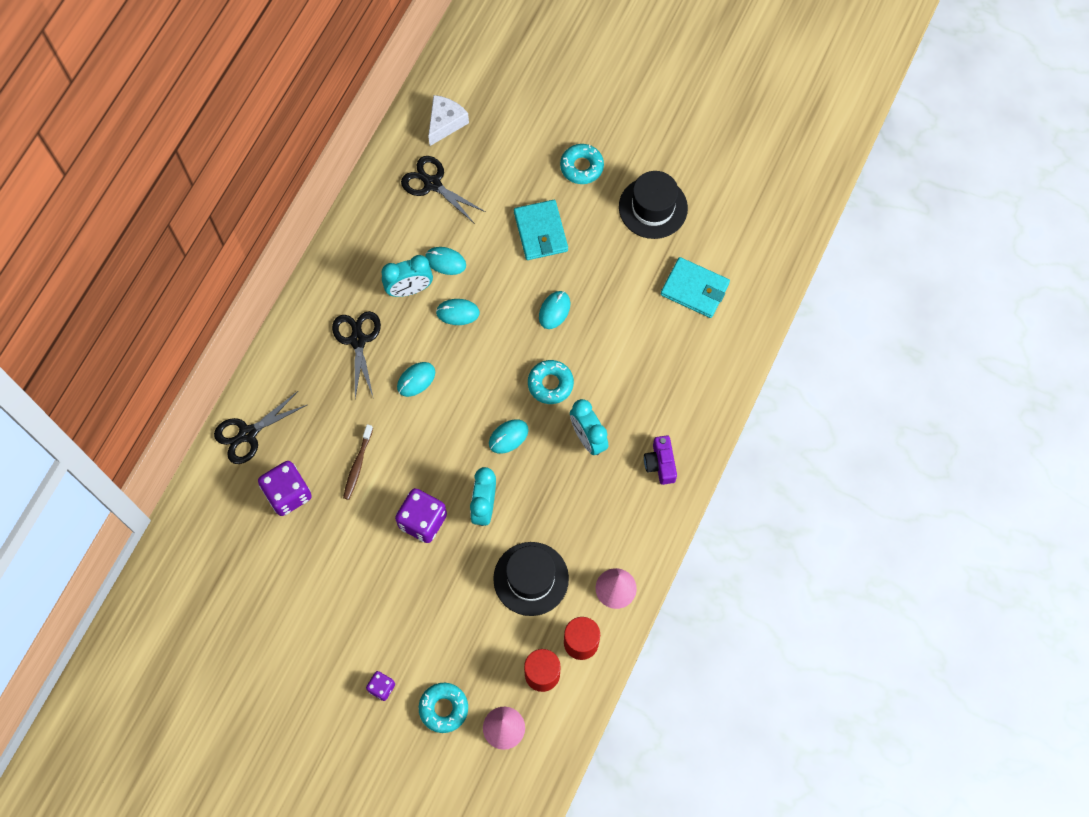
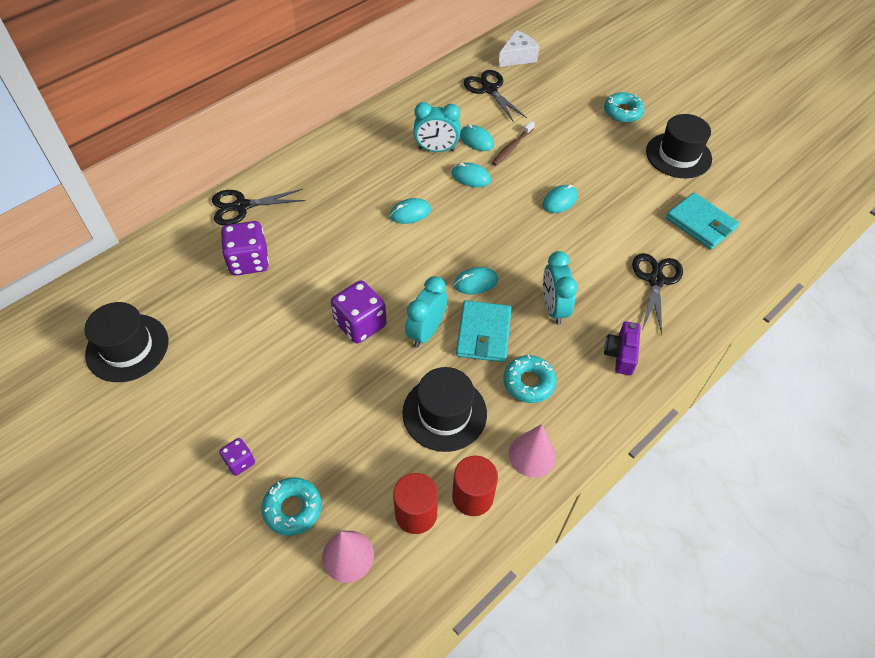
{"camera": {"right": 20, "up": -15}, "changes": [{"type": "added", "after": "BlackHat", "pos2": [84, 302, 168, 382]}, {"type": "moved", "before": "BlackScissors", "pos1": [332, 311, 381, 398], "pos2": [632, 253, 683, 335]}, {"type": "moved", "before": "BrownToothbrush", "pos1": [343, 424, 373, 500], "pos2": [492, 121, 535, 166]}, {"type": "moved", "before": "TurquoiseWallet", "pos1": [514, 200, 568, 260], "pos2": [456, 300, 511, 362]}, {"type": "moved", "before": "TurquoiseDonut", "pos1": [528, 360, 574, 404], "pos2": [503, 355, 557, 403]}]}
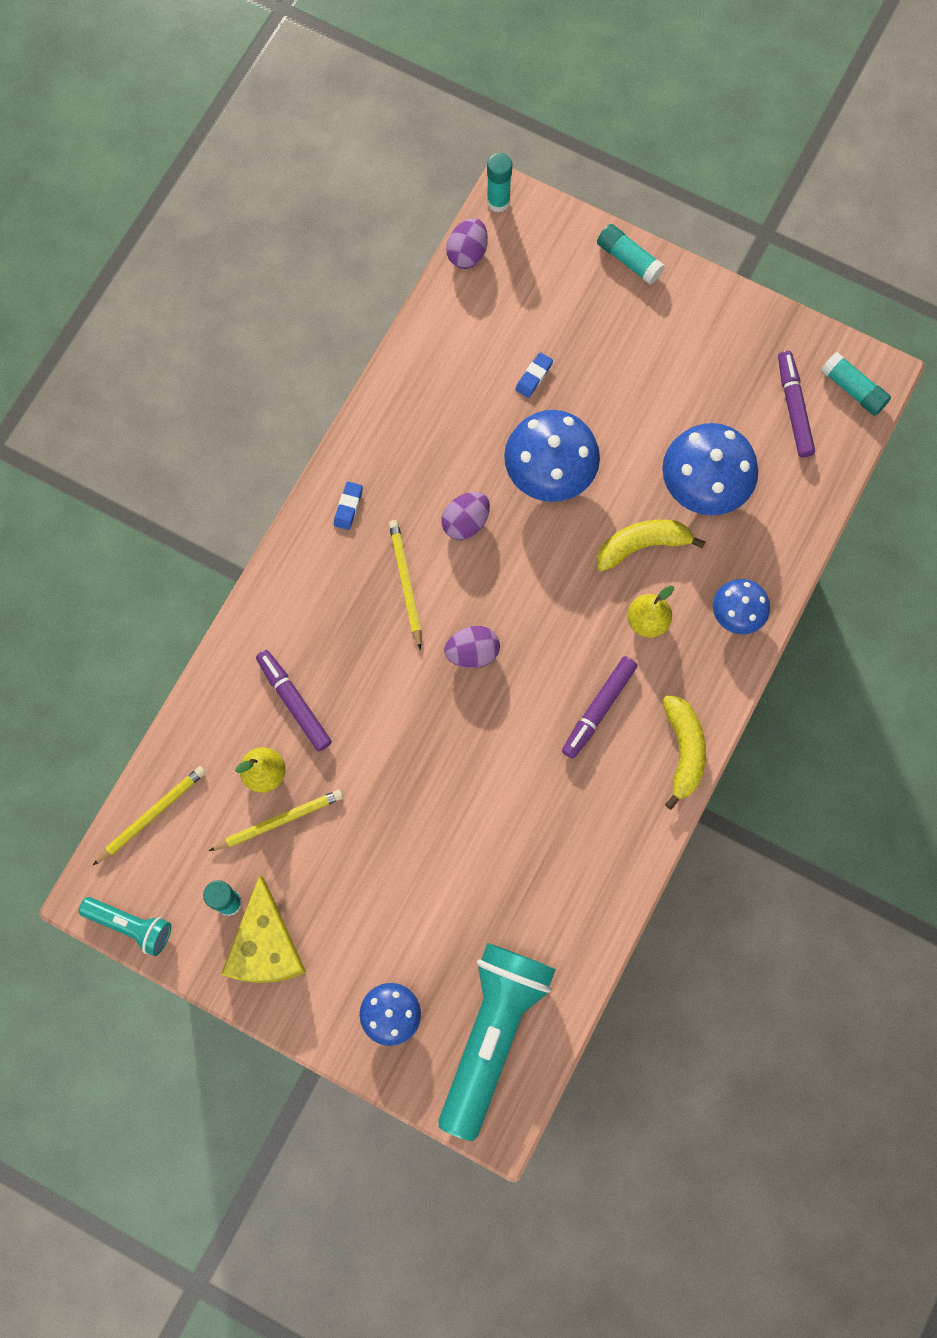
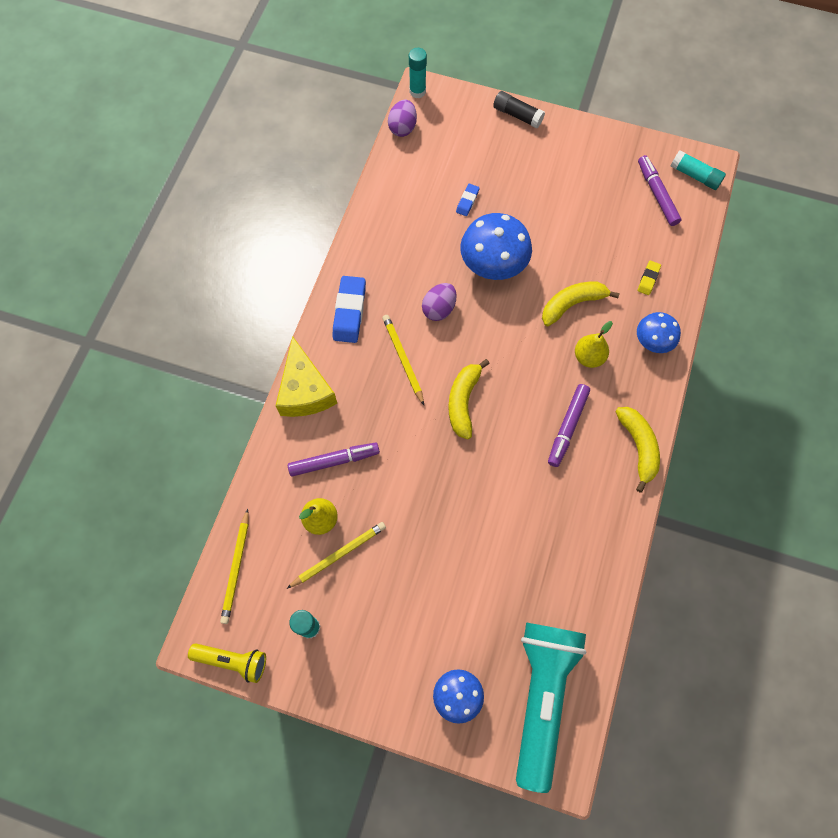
{"camera": {"right": -10, "up": -5}, "changes": [{"type": "removed", "before": "BlueMushroom", "pos1": [662, 423, 758, 515]}, {"type": "added", "after": "YellowEraser", "pos2": [637, 261, 661, 295]}, {"type": "moved", "before": "YellowCheese", "pos1": [221, 875, 306, 983], "pos2": [276, 336, 337, 417]}, {"type": "replaced", "before": "PurpleEgg", "after": "YellowBanana", "pos1": [444, 626, 500, 668], "pos2": [448, 359, 490, 439]}, {"type": "recoloured", "before": "TurquoiseFlashlight", "after": "YellowFlashlight", "pos1": [79, 897, 171, 956], "pos2": [188, 643, 266, 683]}, {"type": "recoloured", "before": "TurquoiseGlueStick", "after": "BlackGlueStick", "pos1": [597, 224, 665, 285], "pos2": [493, 91, 545, 128]}, {"type": "turned", "before": "YellowPencil", "pos1": [93, 766, 206, 865], "pos2": [220, 509, 249, 624], "turn": 150}, {"type": "turned", "before": "PurpleMarker", "pos1": [256, 650, 332, 751], "pos2": [288, 442, 380, 477], "turn": 120}, {"type": "resized", "before": "BlueEraser", "pos1": [334, 481, 363, 530], "pos2": [333, 276, 366, 343], "scale": 1.9}]}
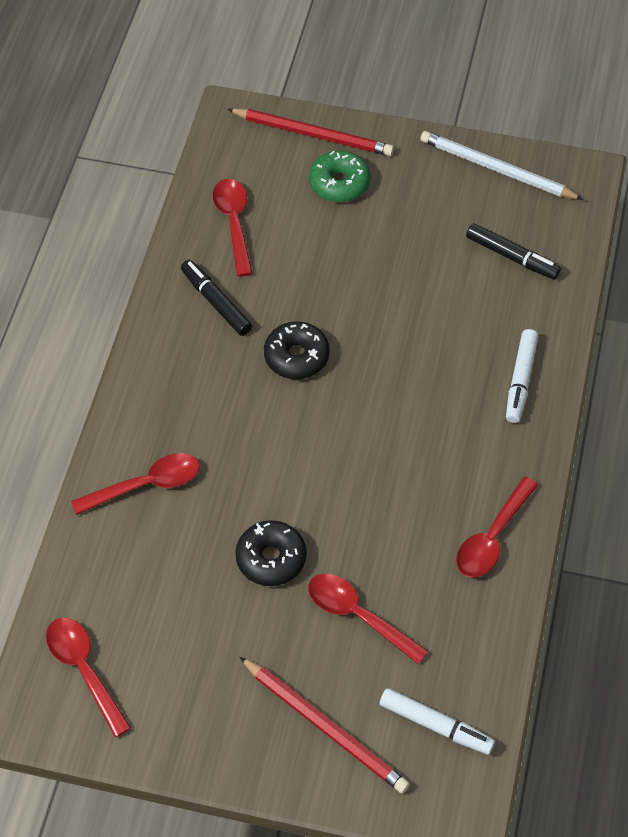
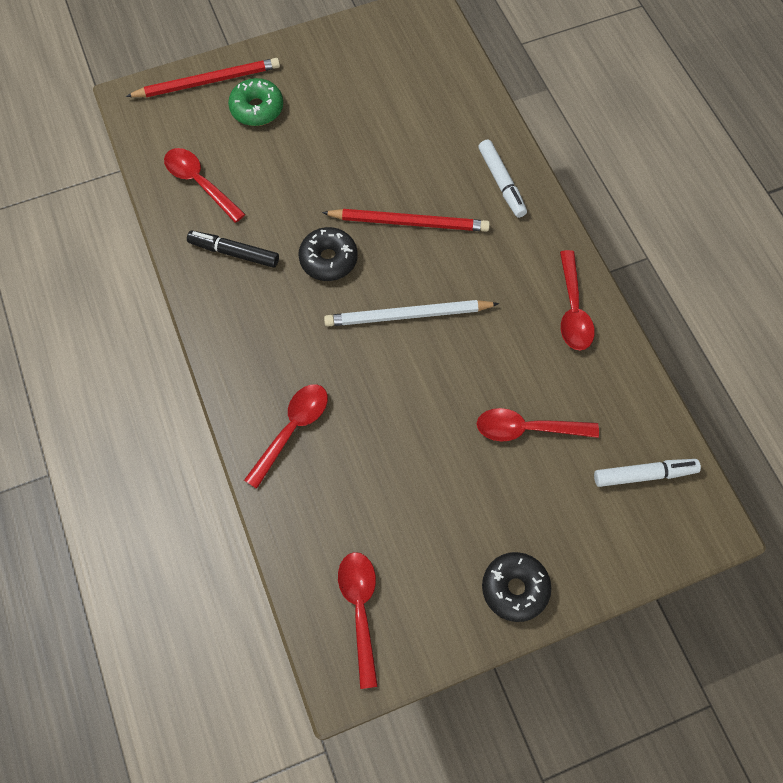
{"camera": {"right": -35, "up": 10}, "changes": [{"type": "removed", "before": "BlackMarker", "pos1": [466, 223, 561, 279]}, {"type": "moved", "before": "BlackDonut", "pos1": [235, 520, 306, 586], "pos2": [482, 552, 551, 622]}, {"type": "moved", "before": "RedPencil", "pos1": [240, 657, 410, 794], "pos2": [322, 209, 490, 232]}, {"type": "moved", "before": "WhitePencil", "pos1": [420, 131, 584, 200], "pos2": [324, 300, 499, 327]}, {"type": "turned", "before": "RedSpoon", "pos1": [46, 618, 131, 737], "pos2": [338, 552, 378, 689], "turn": 60}]}
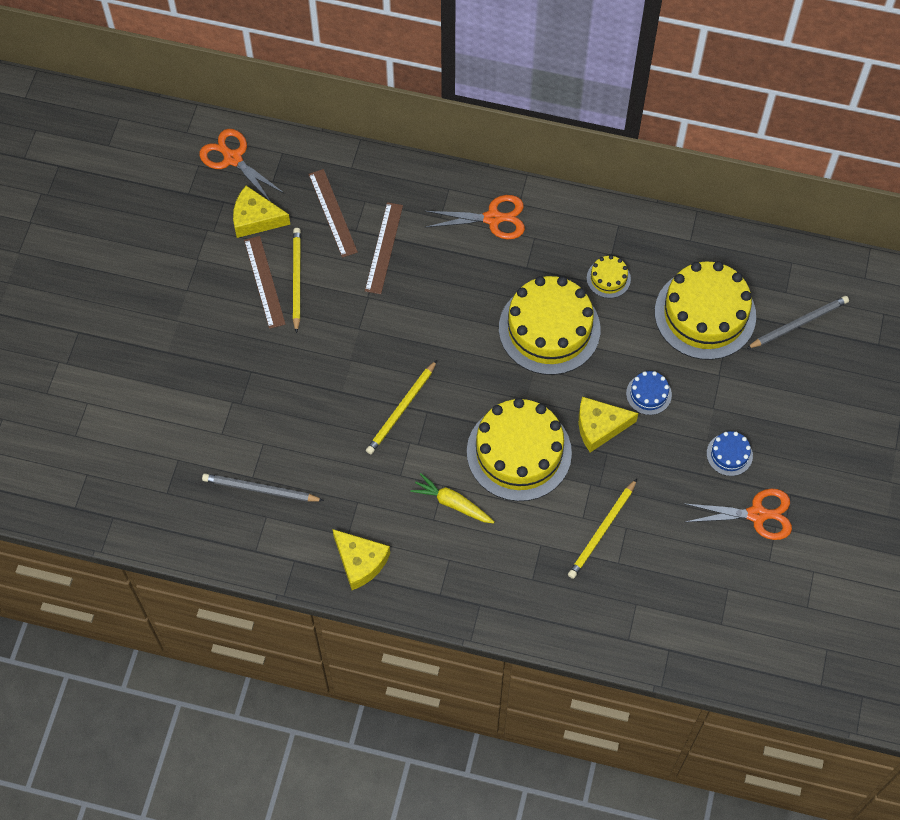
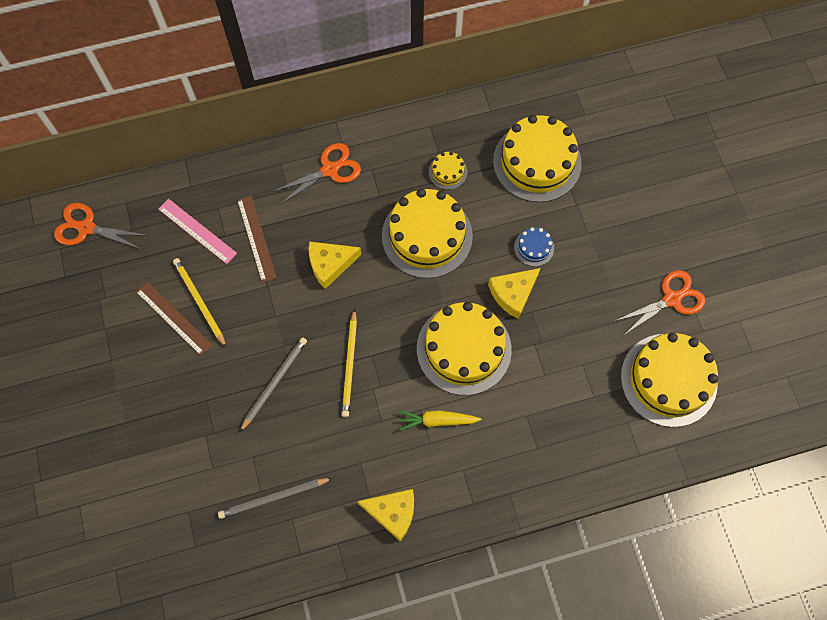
{"camera": {"right": -30, "up": 5}, "changes": [{"type": "removed", "before": "YellowPencil", "pos1": [568, 479, 637, 579]}, {"type": "removed", "before": "BlueCake", "pos1": [707, 431, 753, 476]}, {"type": "added", "after": "YellowCake", "pos2": [621, 333, 718, 427]}, {"type": "moved", "before": "YellowCheese", "pos1": [233, 186, 290, 238], "pos2": [308, 241, 361, 289]}, {"type": "moved", "before": "GreyPencil", "pos1": [746, 296, 849, 349], "pos2": [240, 337, 307, 432]}, {"type": "recoloured", "before": "BrownRuler", "after": "PinkRuler", "pos1": [308, 169, 358, 258], "pos2": [158, 199, 237, 264]}]}
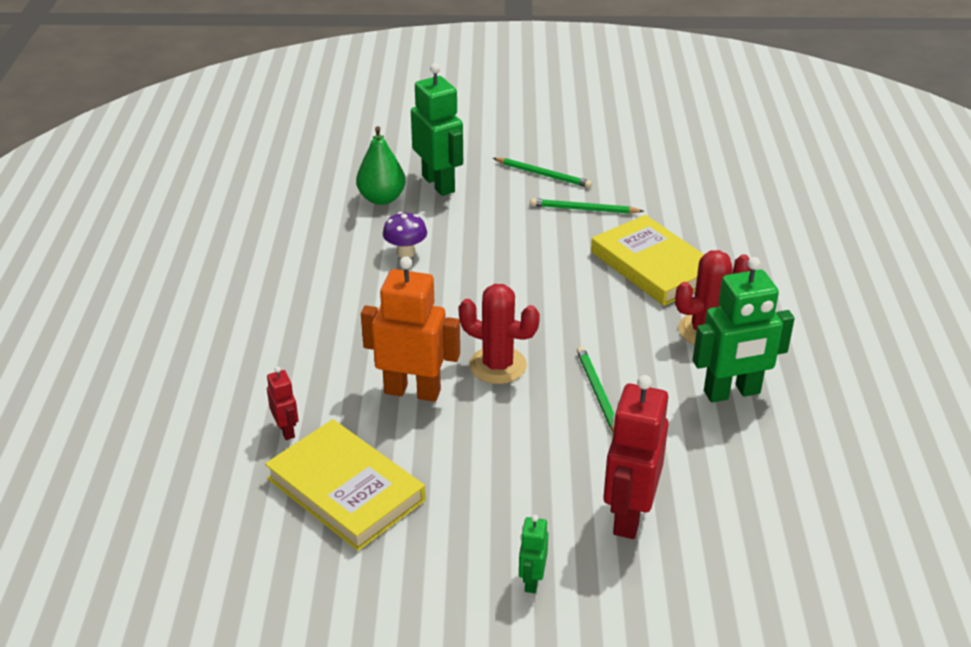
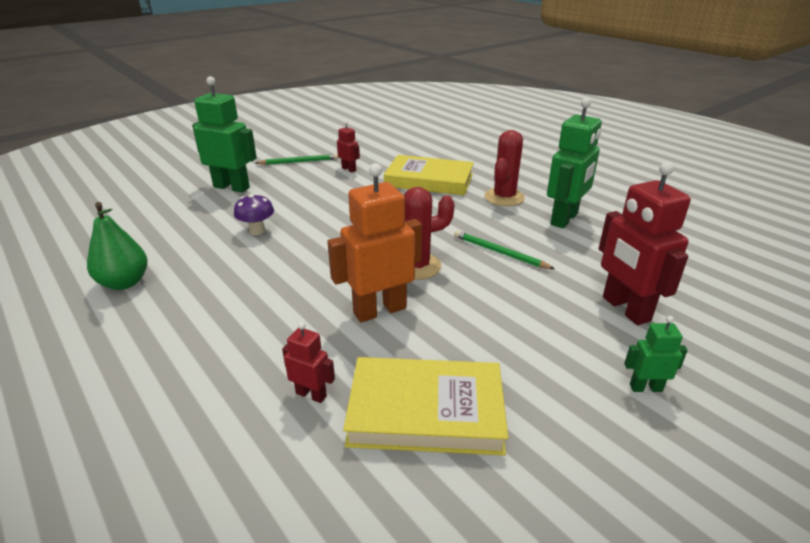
{"camera": {"right": -40, "up": -5}, "changes": [{"type": "moved", "before": "GreenPear", "pos1": [356, 126, 406, 205], "pos2": [87, 202, 148, 290]}, {"type": "replaced", "before": "GreenPencil", "after": "RedRobot", "pos1": [530, 198, 644, 214], "pos2": [337, 121, 360, 172]}, {"type": "turned", "before": "GreenRobot", "pos1": [519, 515, 548, 593], "pos2": [624, 316, 688, 392], "turn": 120}]}
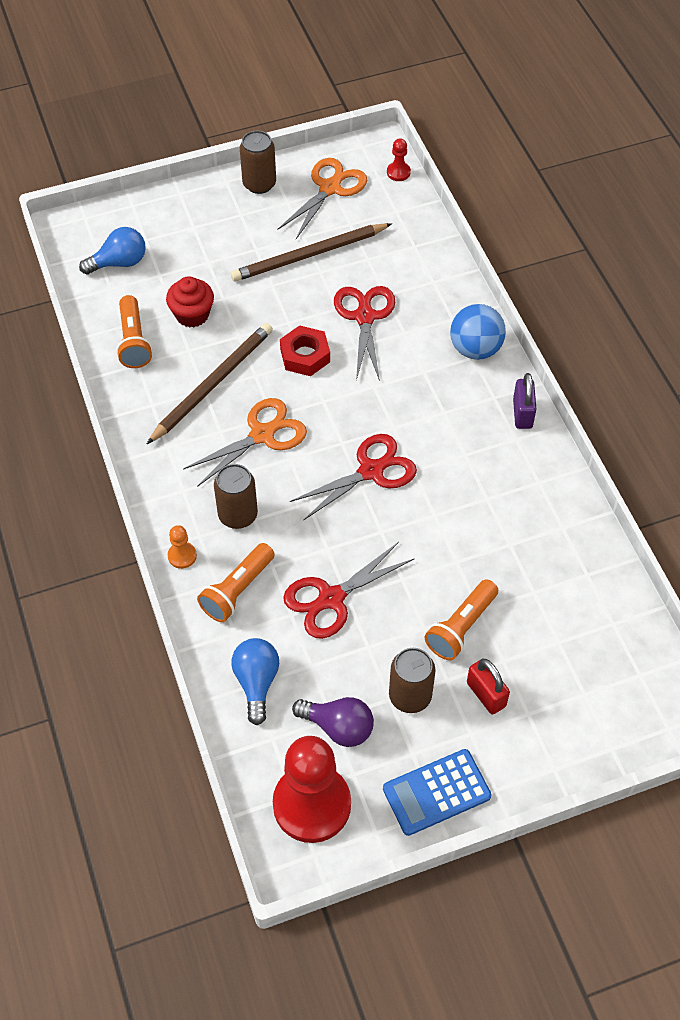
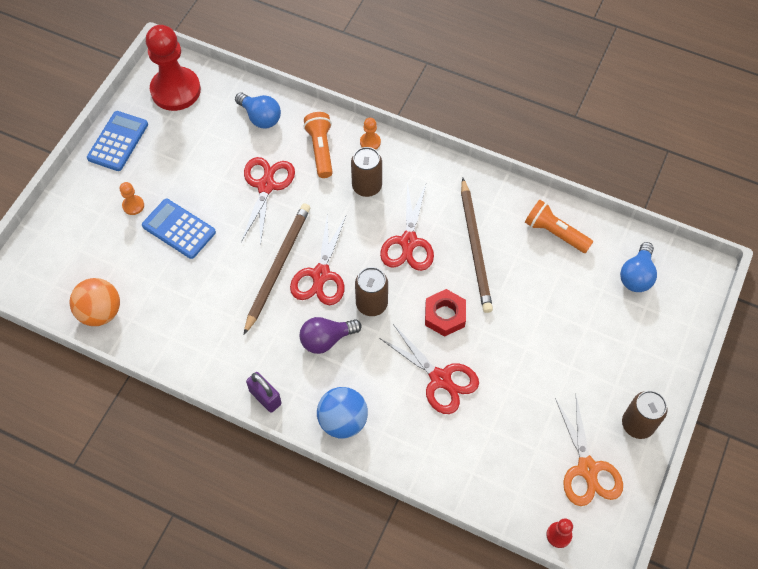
{"camera": {"right": 135, "up": 5}, "changes": [{"type": "removed", "before": "RedCupcake", "pos1": [166, 276, 214, 328]}, {"type": "added", "after": "OrangeBall", "pos2": [69, 278, 120, 326]}, {"type": "moved", "before": "BrownPencil", "pos1": [231, 223, 392, 281], "pos2": [244, 203, 310, 335]}, {"type": "moved", "before": "PurpleLightBulb", "pos1": [292, 697, 374, 747], "pos2": [300, 317, 362, 354]}, {"type": "moved", "before": "BrownCan", "pos1": [389, 648, 436, 713], "pos2": [355, 267, 388, 316]}, {"type": "replaced", "before": "OrangeFlashlight", "after": "BlueCalculator", "pos1": [425, 579, 498, 660], "pos2": [142, 199, 216, 259]}, {"type": "replaced", "before": "RedPadlock", "after": "OrangePawn", "pos1": [467, 658, 510, 715], "pos2": [120, 182, 144, 215]}, {"type": "recoloured", "before": "OrangeScissors", "after": "RedScissors", "pos1": [183, 398, 307, 487], "pos2": [380, 182, 434, 271]}]}
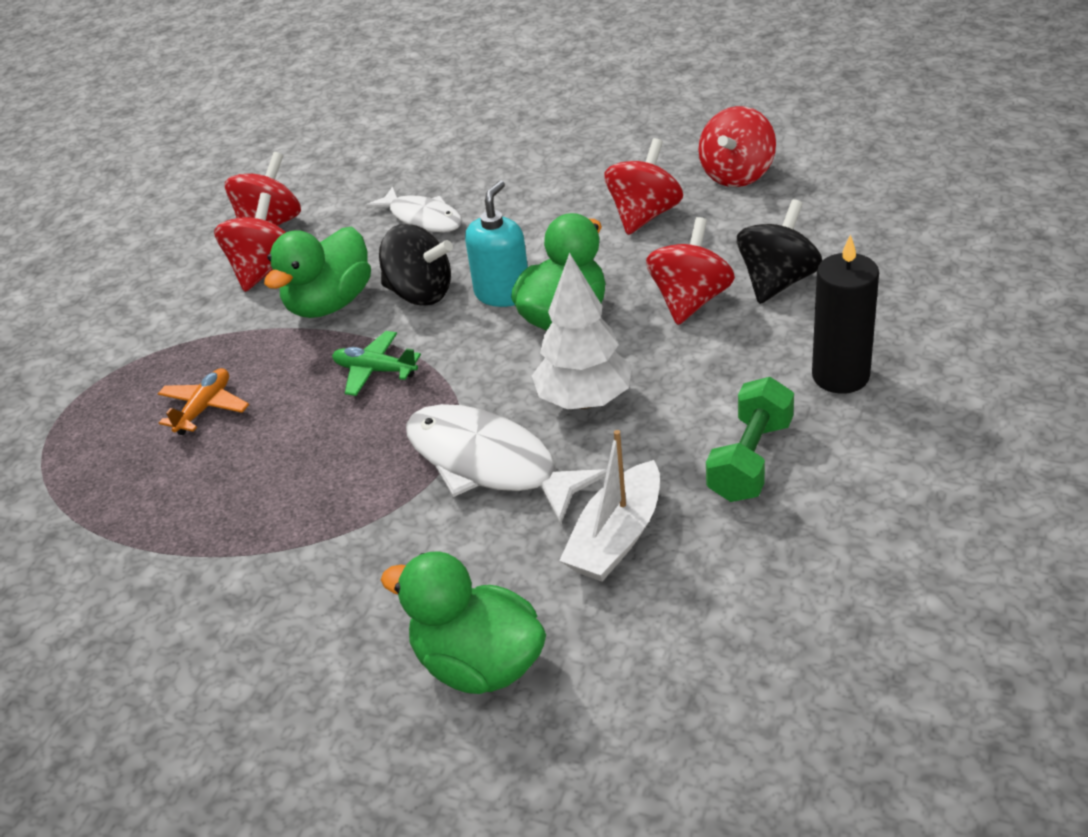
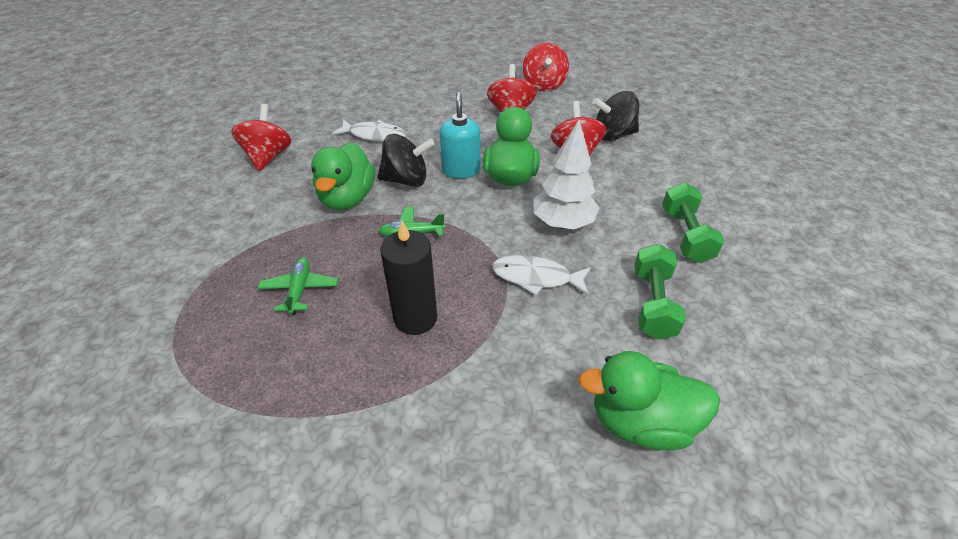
{"camera": {"right": -30, "up": 5}, "changes": [{"type": "removed", "before": "RedSpinningTop", "pos1": [214, 193, 286, 292]}, {"type": "moved", "before": "BlackCandle", "pos1": [812, 234, 879, 394], "pos2": [380, 221, 437, 335]}, {"type": "replaced", "before": "WhiteBoat", "after": "GreenDumbbell", "pos1": [559, 430, 660, 582], "pos2": [634, 244, 686, 340]}, {"type": "recoloured", "before": "OrangePlane", "after": "GreenPlane", "pos1": [158, 368, 249, 435], "pos2": [258, 258, 338, 315]}, {"type": "turned", "before": "BlackSpinningTop", "pos1": [737, 199, 822, 304], "pos2": [592, 91, 639, 141], "turn": -105}, {"type": "resized", "before": "WhiteFish", "pos1": [406, 404, 607, 525], "pos2": [492, 255, 591, 295], "scale": 0.64}]}
